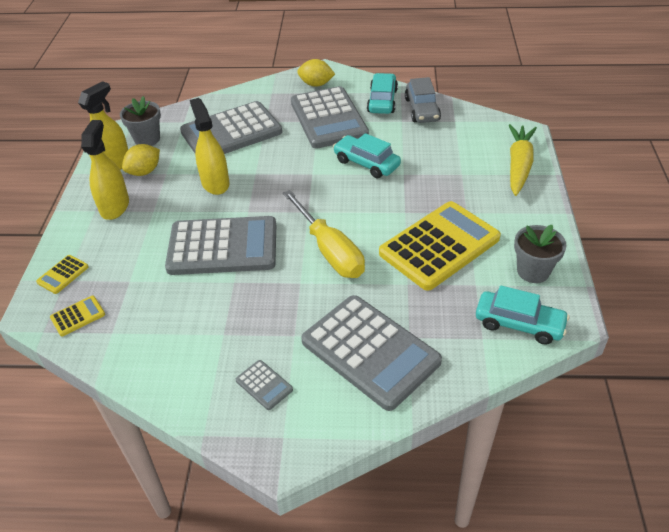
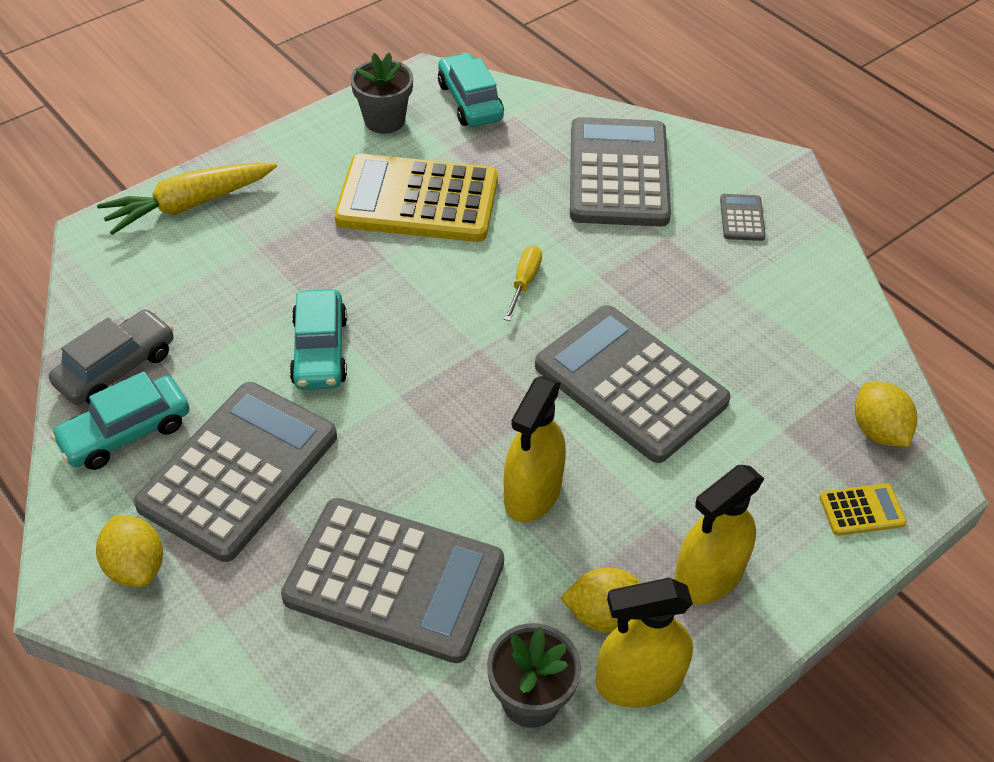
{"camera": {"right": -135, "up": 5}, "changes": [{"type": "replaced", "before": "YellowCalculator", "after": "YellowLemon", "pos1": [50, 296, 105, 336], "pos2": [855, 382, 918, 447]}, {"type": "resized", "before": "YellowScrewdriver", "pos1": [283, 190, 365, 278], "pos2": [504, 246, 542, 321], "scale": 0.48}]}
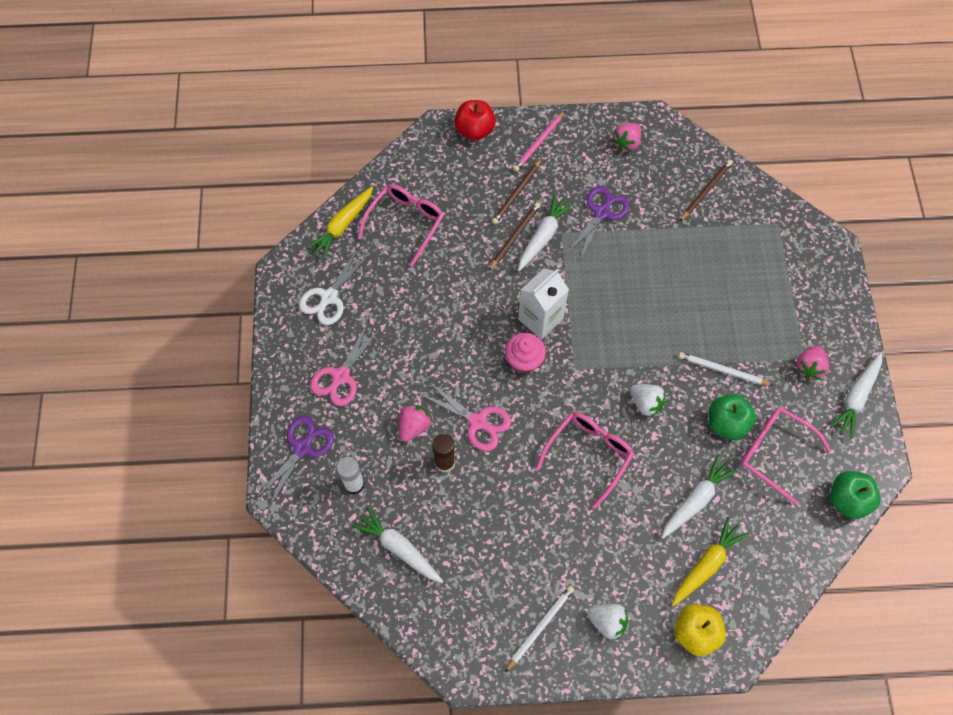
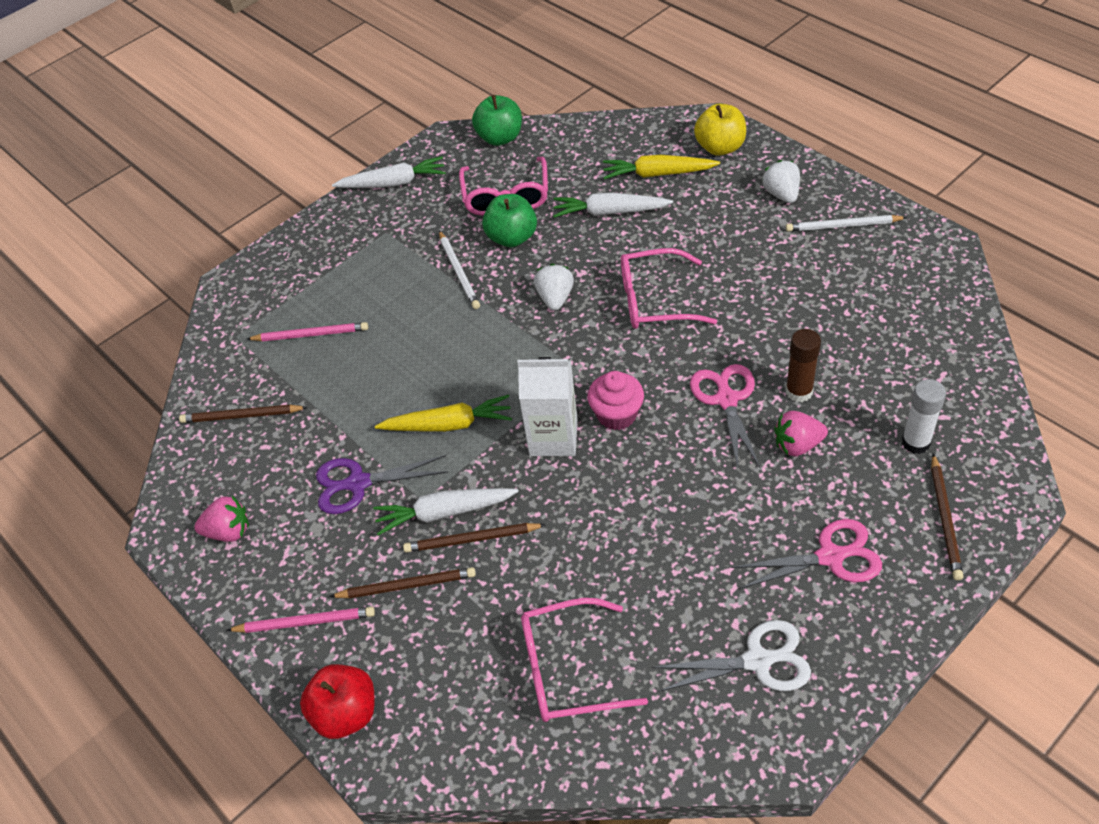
{"camera": {"right": -125, "up": -15}, "changes": [{"type": "removed", "before": "WhiteCarrot", "pos1": [352, 507, 444, 583]}, {"type": "removed", "before": "PinkStrawberry", "pos1": [796, 346, 829, 380]}, {"type": "added", "after": "PinkPencil", "pos2": [247, 322, 368, 342]}, {"type": "moved", "before": "YellowCarrot", "pos1": [306, 186, 373, 259], "pos2": [375, 395, 512, 432]}, {"type": "replaced", "before": "PurpleScissors", "after": "BrownPencil", "pos1": [256, 416, 334, 508], "pos2": [931, 454, 964, 580]}]}
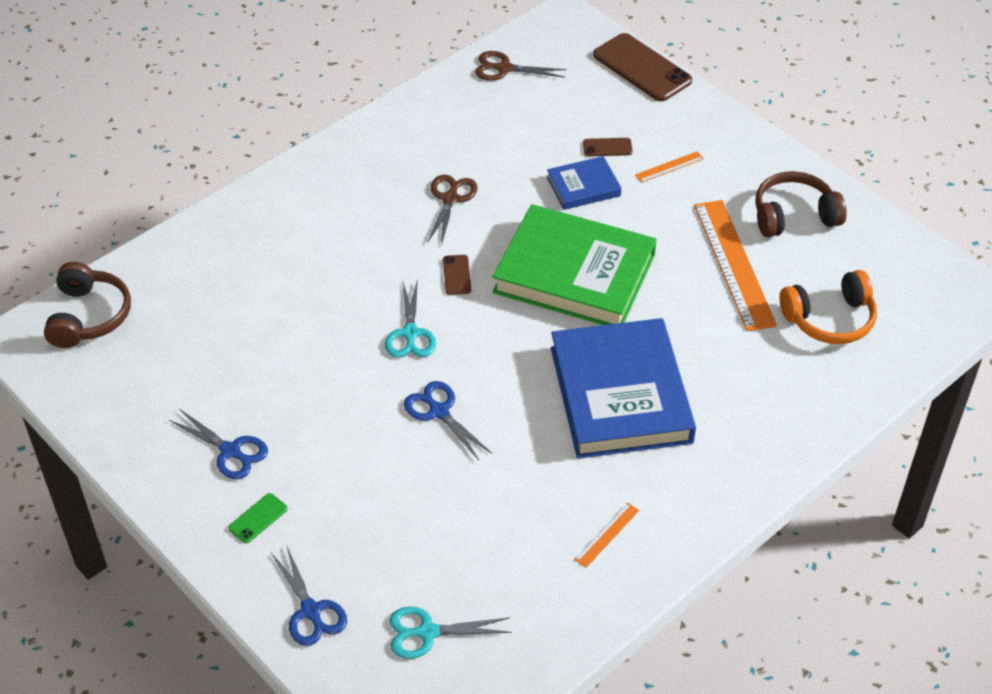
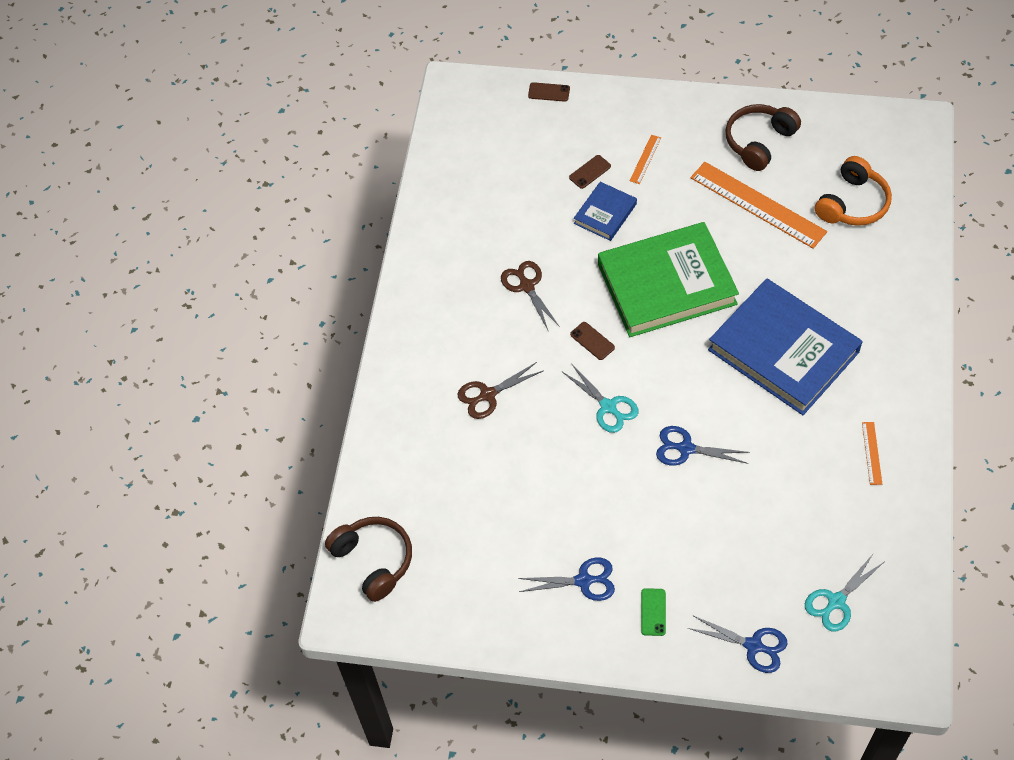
{"camera": {"right": -35, "up": 10}, "changes": [{"type": "moved", "before": "BrownScissors", "pos1": [475, 51, 567, 81], "pos2": [457, 362, 544, 419]}, {"type": "resized", "before": "BrownPhone", "pos1": [593, 33, 692, 101], "pos2": [528, 82, 570, 102], "scale": 0.46}]}
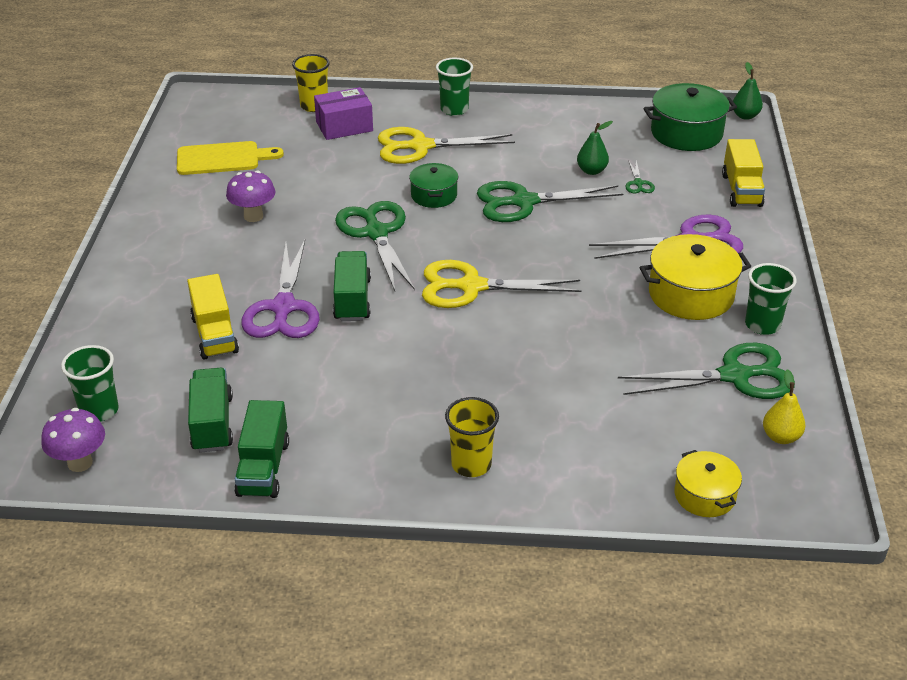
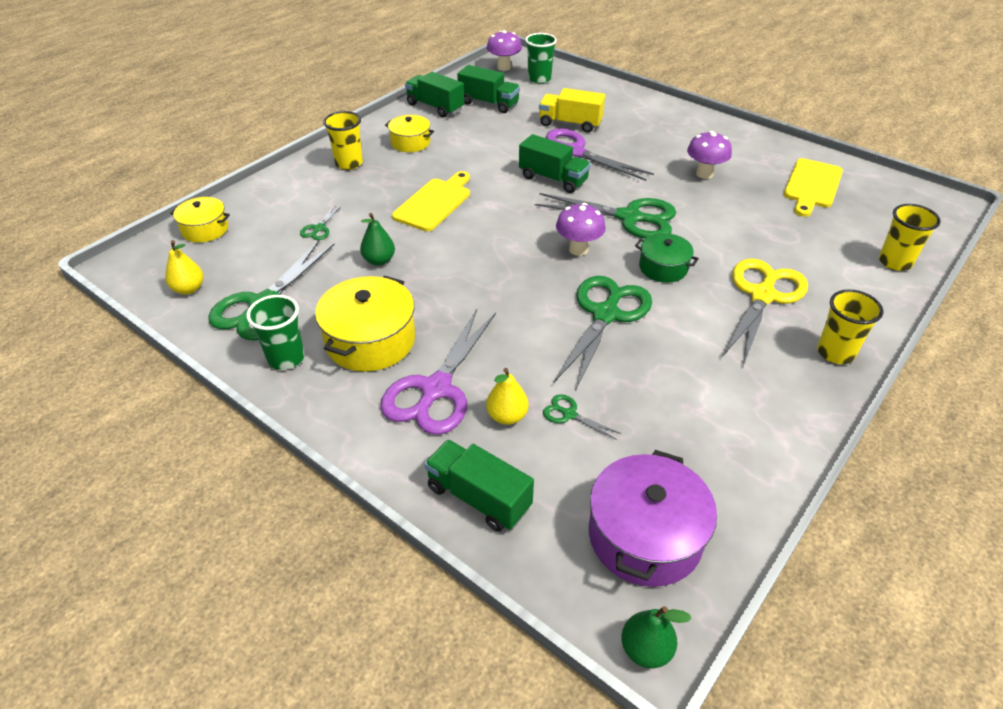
{"camera": {"right": 125, "up": 5}, "changes": [{"type": "removed", "before": "PurpleBox", "pos1": [314, 87, 373, 140]}, {"type": "removed", "before": "YellowScissors", "pos1": [422, 260, 581, 308]}, {"type": "added", "after": "GreenScissors", "pos2": [300, 205, 342, 240]}, {"type": "added", "after": "YellowPot", "pos2": [385, 115, 434, 152]}, {"type": "added", "after": "YellowCuttingBoard", "pos2": [392, 171, 470, 231]}, {"type": "added", "after": "YellowPear", "pos2": [486, 368, 529, 425]}, {"type": "added", "after": "PurpleMushroom", "pos2": [556, 203, 606, 256]}, {"type": "moved", "before": "GreenPear", "pos1": [577, 121, 613, 175], "pos2": [360, 213, 395, 266]}, {"type": "recoloured", "before": "GreenCup", "after": "YellowCup", "pos1": [436, 58, 473, 116], "pos2": [817, 289, 883, 364]}, {"type": "recoloured", "before": "GreenPot", "after": "PurplePot", "pos1": [643, 83, 737, 151], "pos2": [589, 450, 717, 587]}, {"type": "recoloured", "before": "YellowTruck", "after": "GreenTruck", "pos1": [722, 139, 765, 207], "pos2": [424, 440, 534, 532]}]}
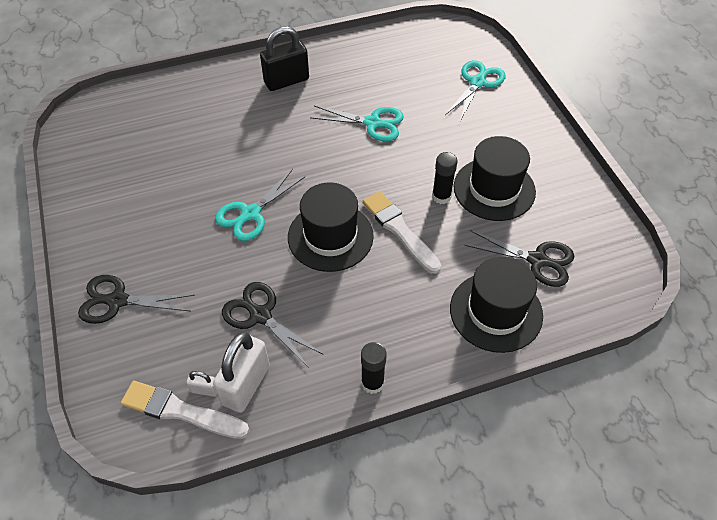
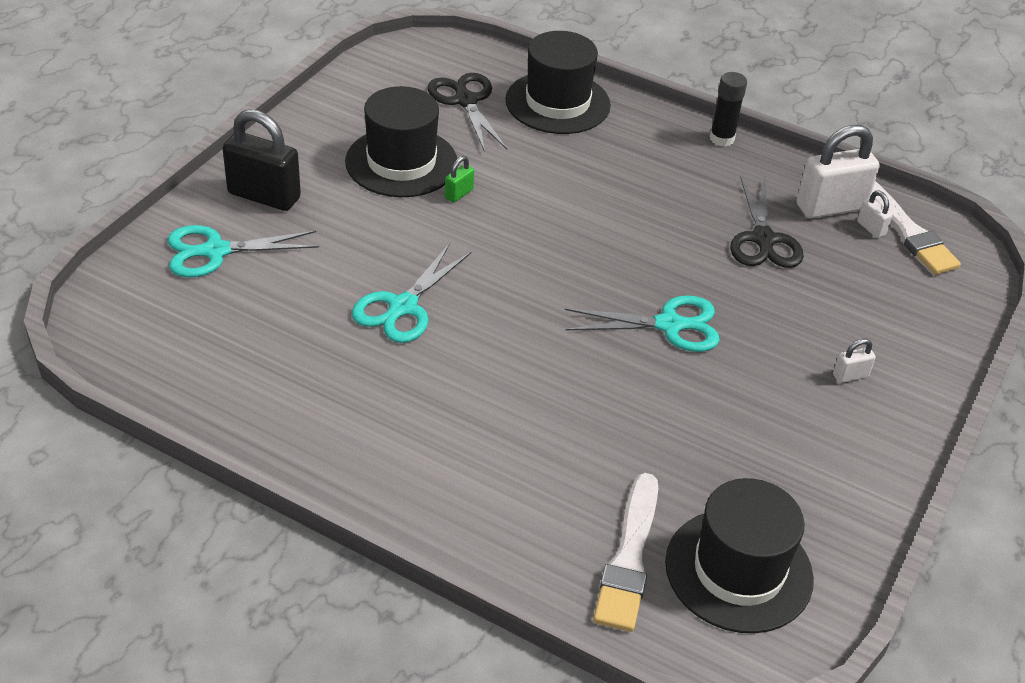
{"camera": {"right": -135, "up": -10}, "changes": [{"type": "removed", "before": "BlackScissors", "pos1": [78, 275, 194, 324]}, {"type": "added", "after": "WhitePadlock", "pos2": [833, 338, 876, 383]}, {"type": "moved", "before": "BlackPadlock", "pos1": [260, 26, 309, 91], "pos2": [223, 109, 301, 211]}, {"type": "moved", "before": "BlackHat", "pos1": [288, 182, 374, 272], "pos2": [665, 478, 814, 633]}, {"type": "moved", "before": "WhiteBrush", "pos1": [363, 191, 441, 274], "pos2": [593, 473, 658, 632]}, {"type": "replaced", "before": "BlackGlueStick", "after": "GreenPadlock", "pos1": [432, 152, 457, 204], "pos2": [445, 156, 474, 203]}, {"type": "turned", "before": "TurquoiseScissors", "pos1": [310, 106, 404, 141], "pos2": [352, 243, 472, 343], "turn": -120}]}
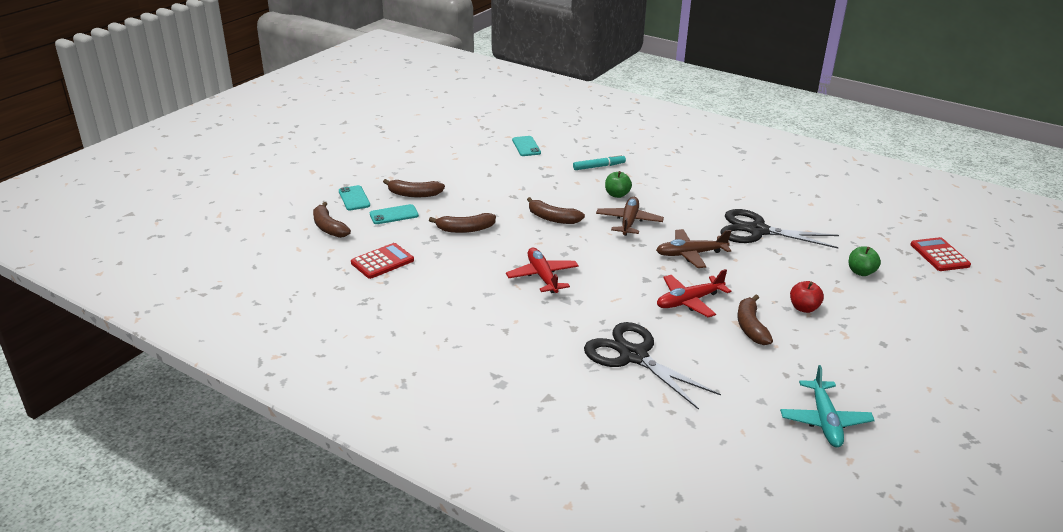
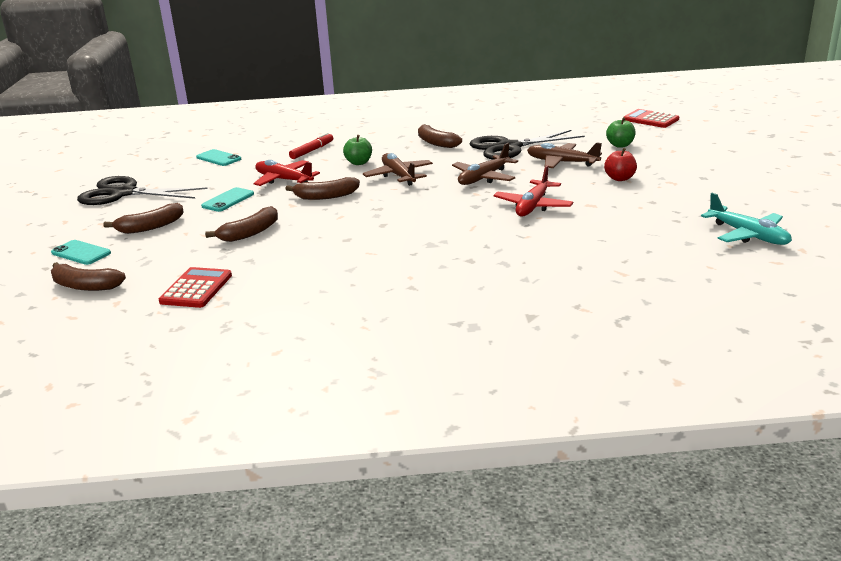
{"camera": {"right": -35, "up": -5}, "changes": [{"type": "added", "after": "BrownPlane", "pos2": [527, 142, 602, 168]}, {"type": "moved", "before": "TurquoisePhone", "pos1": [370, 204, 419, 224], "pos2": [201, 187, 254, 212]}, {"type": "moved", "before": "RedPlane", "pos1": [506, 248, 579, 293], "pos2": [253, 160, 320, 186]}, {"type": "moved", "before": "BlackScissors", "pos1": [584, 322, 721, 410], "pos2": [77, 176, 208, 205]}, {"type": "moved", "before": "BrownBanana", "pos1": [737, 295, 773, 345], "pos2": [418, 124, 462, 148]}, {"type": "recoloured", "before": "TurquoiseMarker", "after": "RedMarker", "pos1": [573, 154, 626, 170], "pos2": [289, 133, 333, 159]}]}
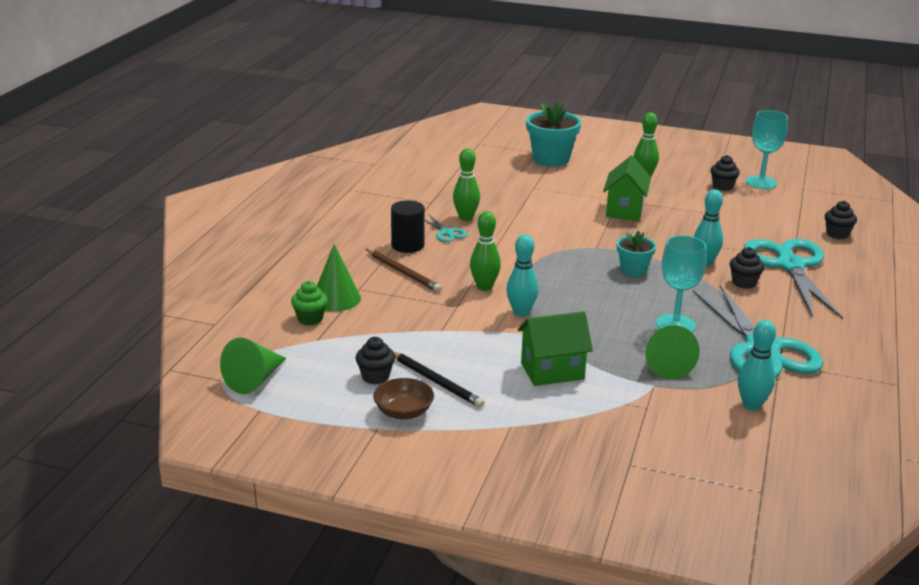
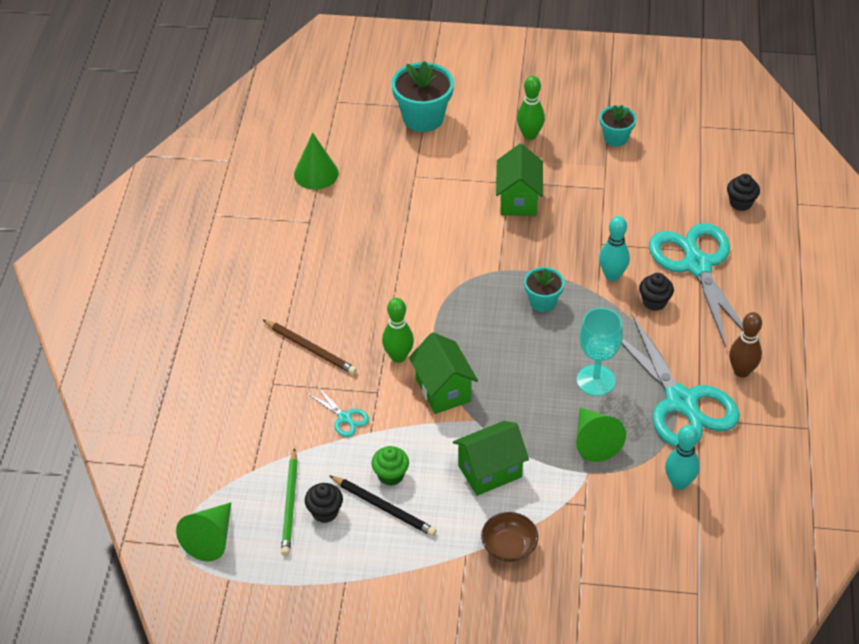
{"camera": {"right": -10, "up": 20}, "changes": [{"type": "removed", "before": "BlackCylinder", "pos1": [391, 200, 425, 253]}, {"type": "removed", "before": "GreenBowlingPin", "pos1": [453, 148, 480, 221]}, {"type": "removed", "before": "TurquoiseGoblet", "pos1": [746, 110, 788, 189]}, {"type": "added", "after": "GreenPencil", "pos2": [281, 448, 298, 556]}, {"type": "added", "after": "BrownBowlingPin", "pos2": [729, 312, 762, 378]}, {"type": "moved", "before": "GreenCupcake", "pos1": [291, 281, 328, 325], "pos2": [372, 446, 409, 486]}, {"type": "moved", "before": "GreenCone", "pos1": [317, 244, 361, 311], "pos2": [294, 133, 339, 190]}, {"type": "moved", "before": "BrownBowl", "pos1": [373, 378, 434, 419], "pos2": [481, 512, 538, 562]}, {"type": "moved", "before": "TurquoiseScissors", "pos1": [425, 215, 467, 242], "pos2": [307, 386, 369, 437]}, {"type": "replaced", "before": "TurquoiseBowlingPin", "after": "GreenHouse", "pos1": [506, 234, 539, 317], "pos2": [409, 332, 478, 414]}, {"type": "replaced", "before": "BlackCupcake", "after": "TurquoiseFlowerPot", "pos1": [710, 155, 740, 191], "pos2": [600, 105, 637, 147]}]}
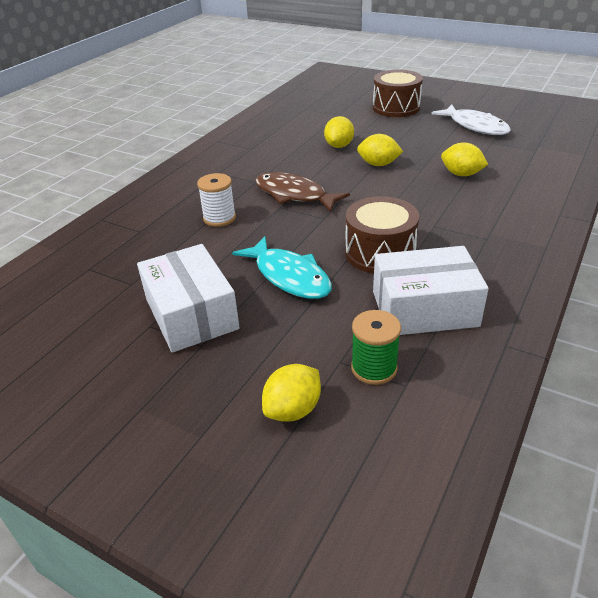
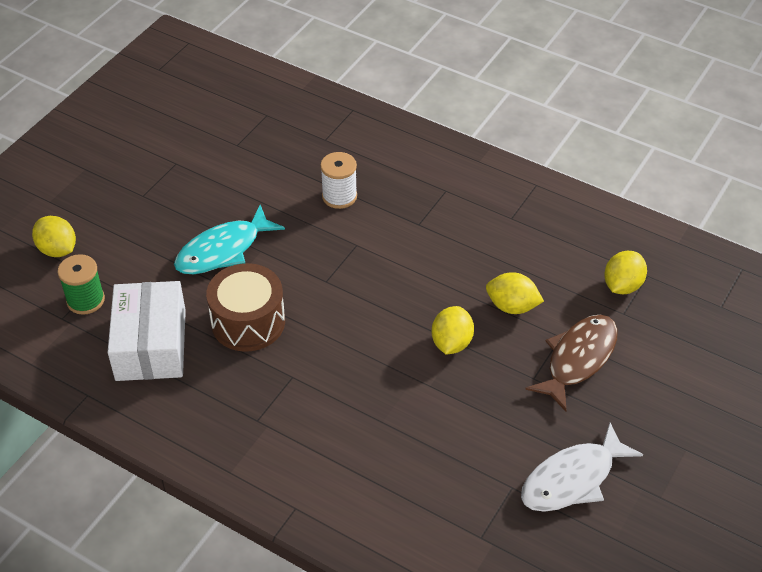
{"camera": {"right": 90, "up": 10}, "changes": [{"type": "removed", "before": "WhiteBox", "pos1": [137, 244, 240, 353]}, {"type": "removed", "before": "BrownDrum", "pos1": [373, 70, 423, 117]}, {"type": "moved", "before": "BrownFish", "pos1": [255, 172, 350, 212], "pos2": [525, 315, 618, 411]}, {"type": "moved", "before": "YellowLemon", "pos1": [441, 142, 488, 176], "pos2": [604, 251, 647, 295]}]}
